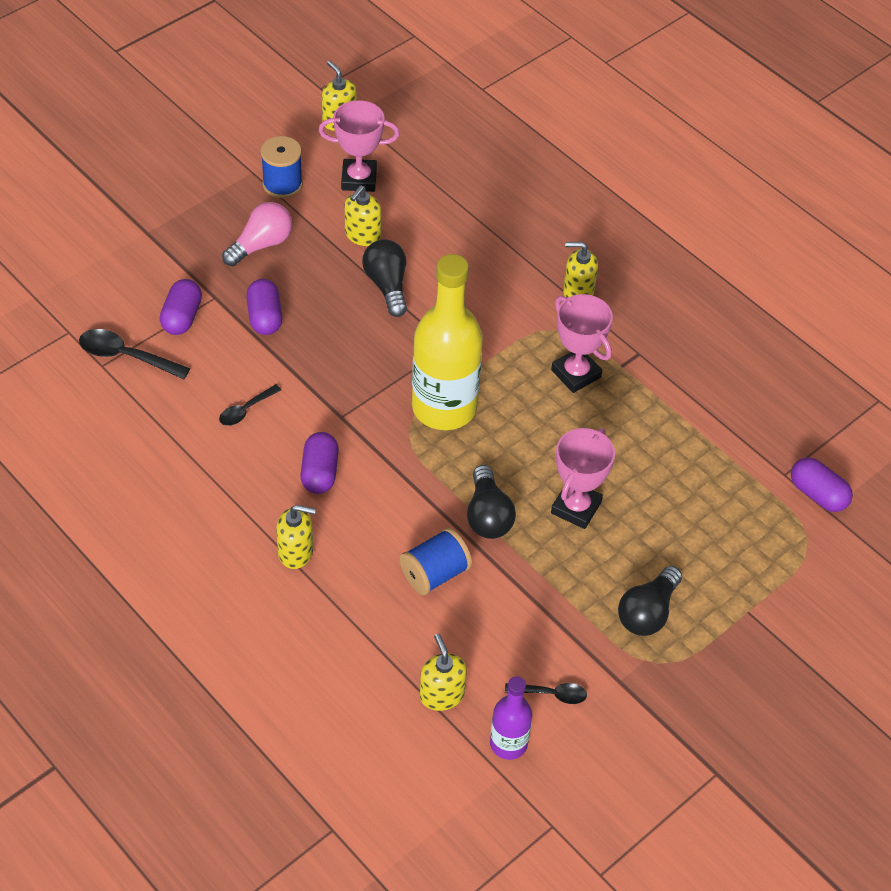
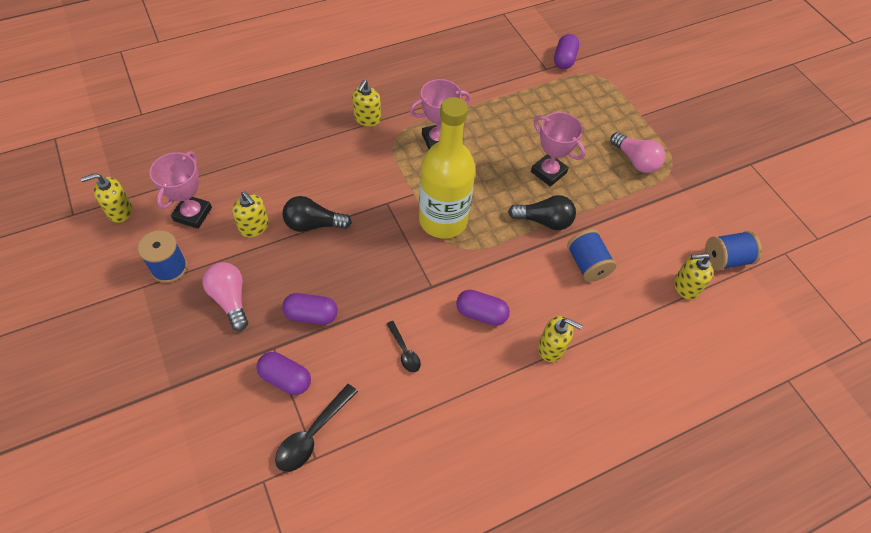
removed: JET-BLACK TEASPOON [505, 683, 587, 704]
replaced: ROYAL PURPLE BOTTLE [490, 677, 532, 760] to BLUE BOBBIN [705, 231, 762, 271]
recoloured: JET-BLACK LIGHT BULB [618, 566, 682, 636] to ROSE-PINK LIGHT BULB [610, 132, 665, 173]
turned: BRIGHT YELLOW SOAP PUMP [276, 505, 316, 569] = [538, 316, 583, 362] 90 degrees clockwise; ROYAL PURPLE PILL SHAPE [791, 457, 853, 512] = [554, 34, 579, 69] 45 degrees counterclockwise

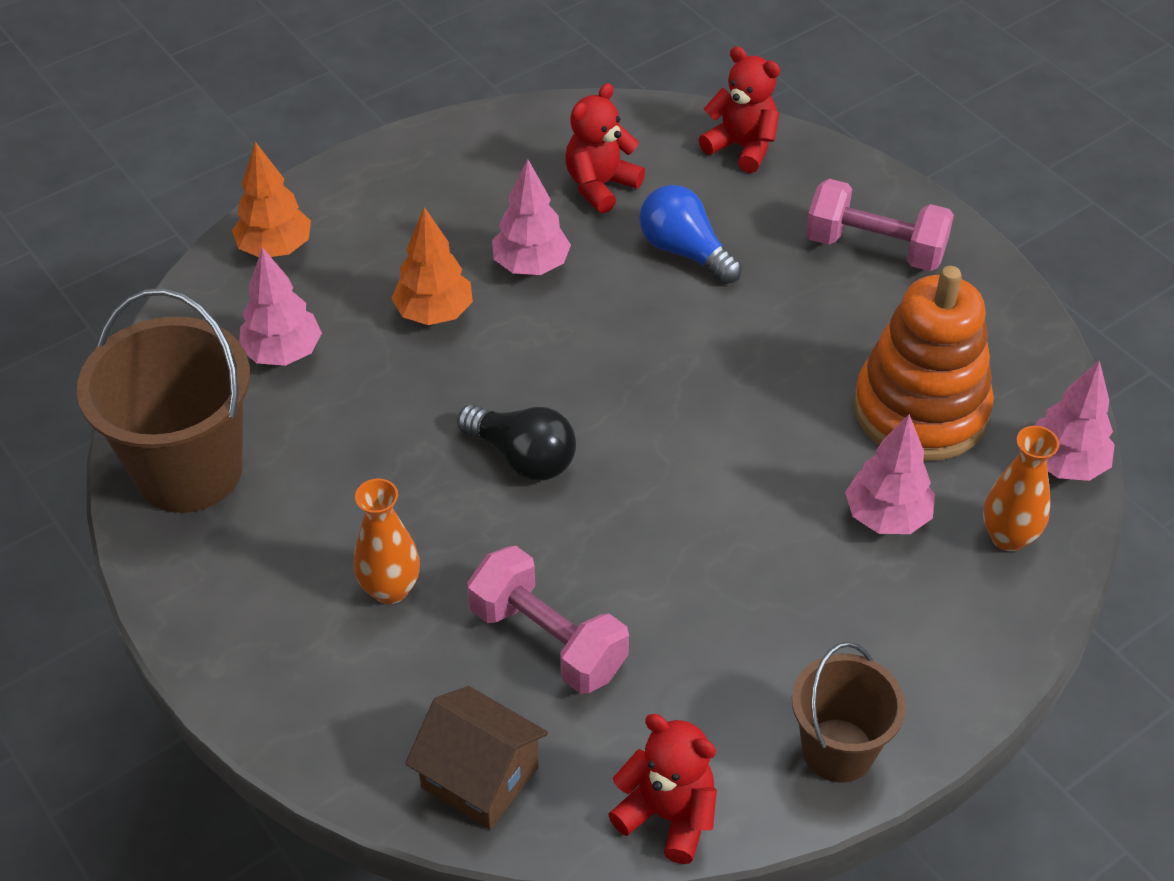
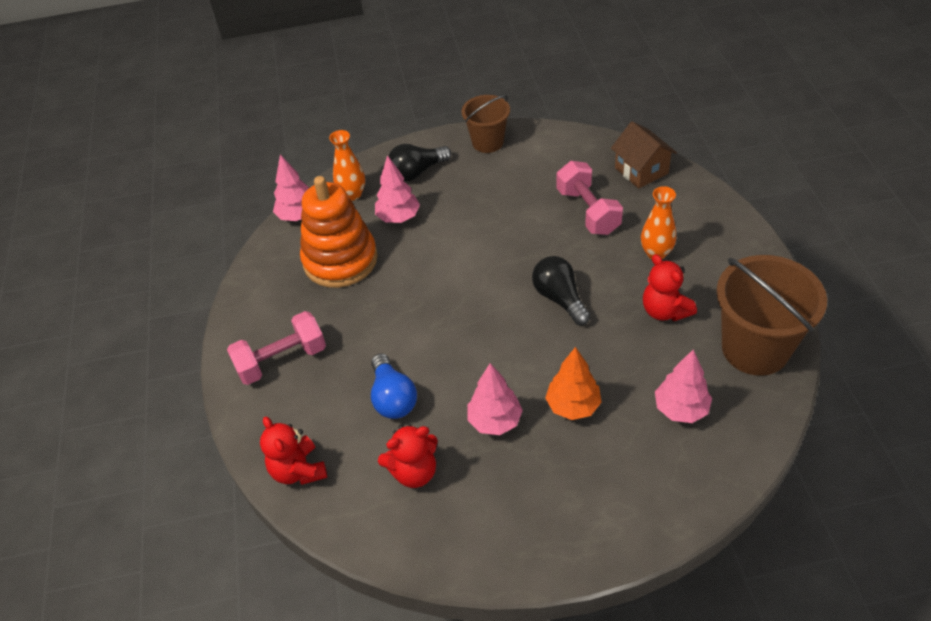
removed: ORANGE FIR TREE [232, 142, 311, 257]
added: JET-BLACK LIGHT BULB [389, 144, 452, 181]
moved: SCARLET STUFFED BEAR [608, 714, 717, 864] to [643, 254, 697, 321]
turned: ROSE-PINK DUMBBELL [806, 179, 954, 271] = [227, 311, 326, 385] 75 degrees counterclockwise

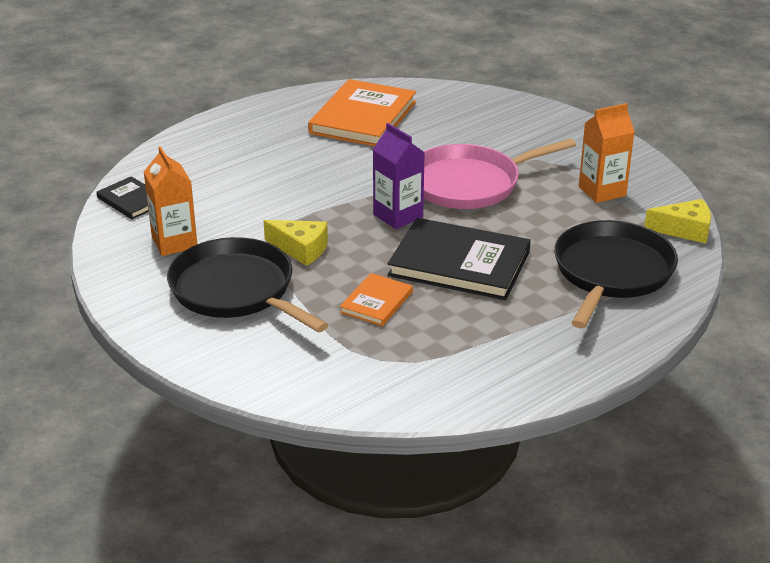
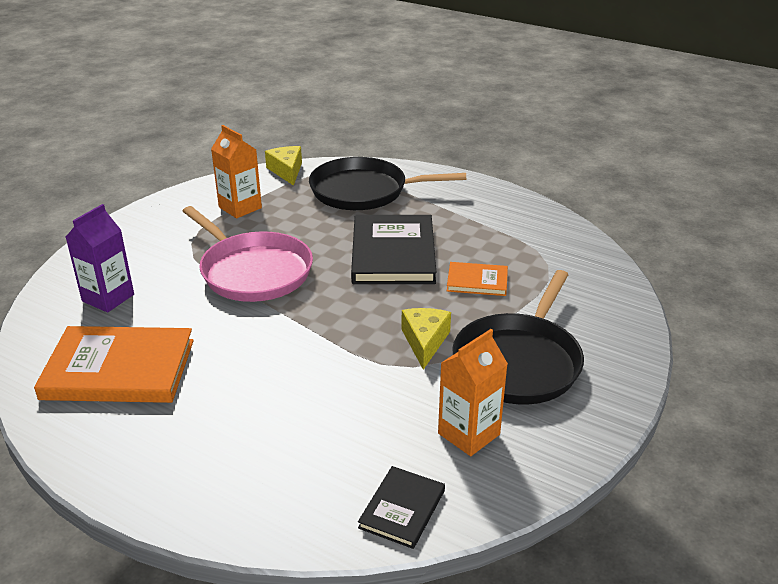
moved: ROYAL PURPLE MILK CARTON [373, 123, 425, 229] to [66, 204, 134, 312]

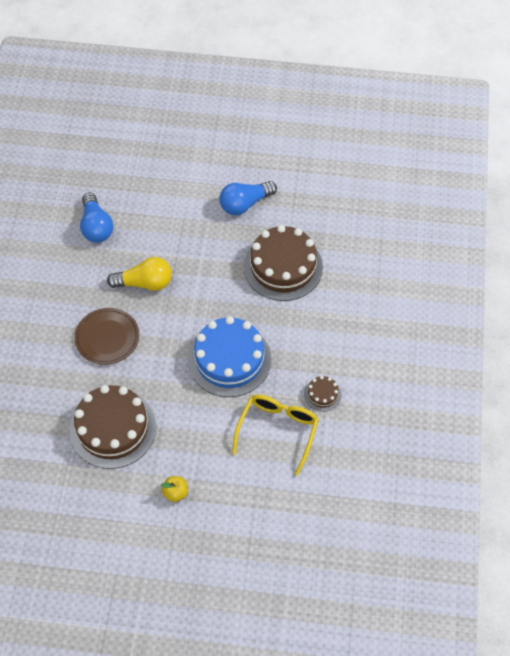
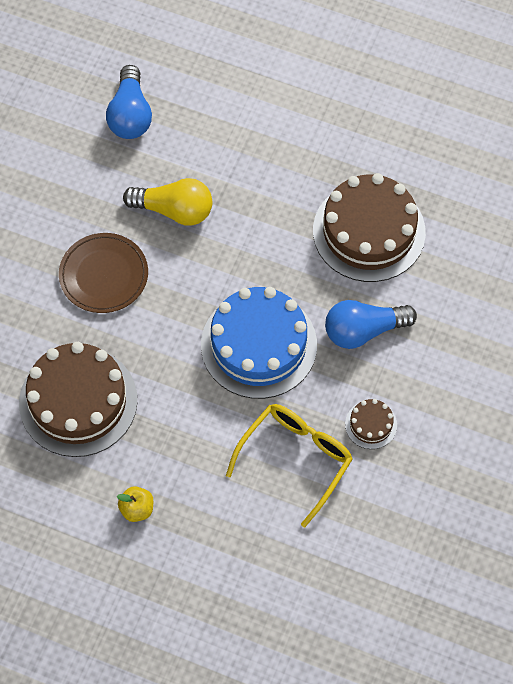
moved: BLUE LIGHT BULB [219, 181, 277, 215] to [325, 300, 417, 349]

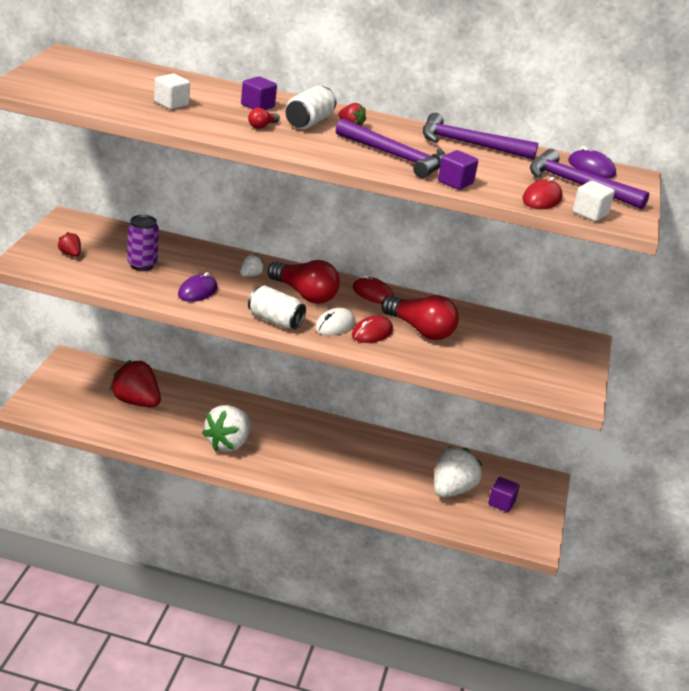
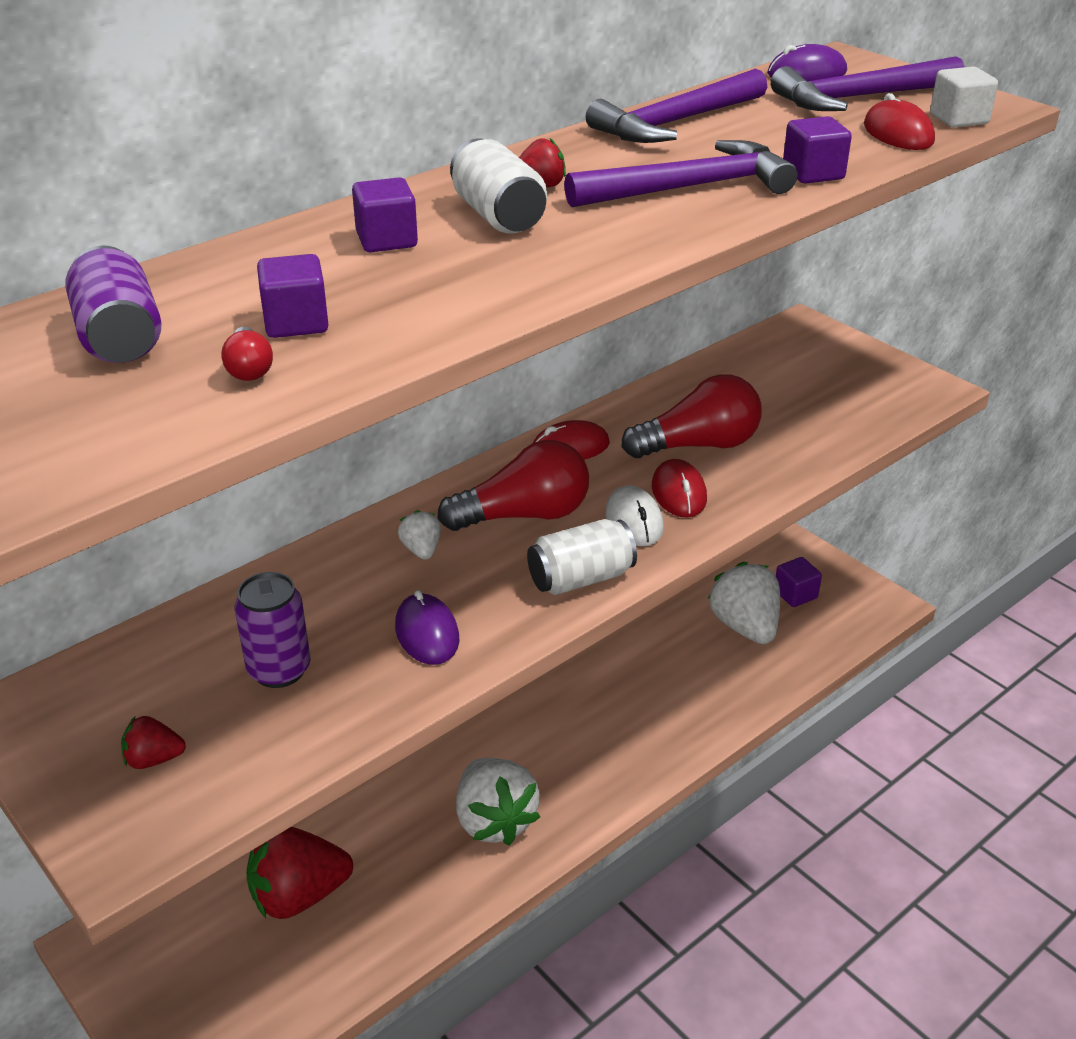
added: ROYAL PURPLE CAN [65, 245, 162, 363]
moved: SCARLET LIGHT BULB [248, 108, 280, 129] to [221, 327, 273, 381]
recoloured: SNOW-WHITE SOLID CUBE [154, 74, 190, 109] to ROYAL PURPLE SOLID CUBE [257, 254, 329, 338]

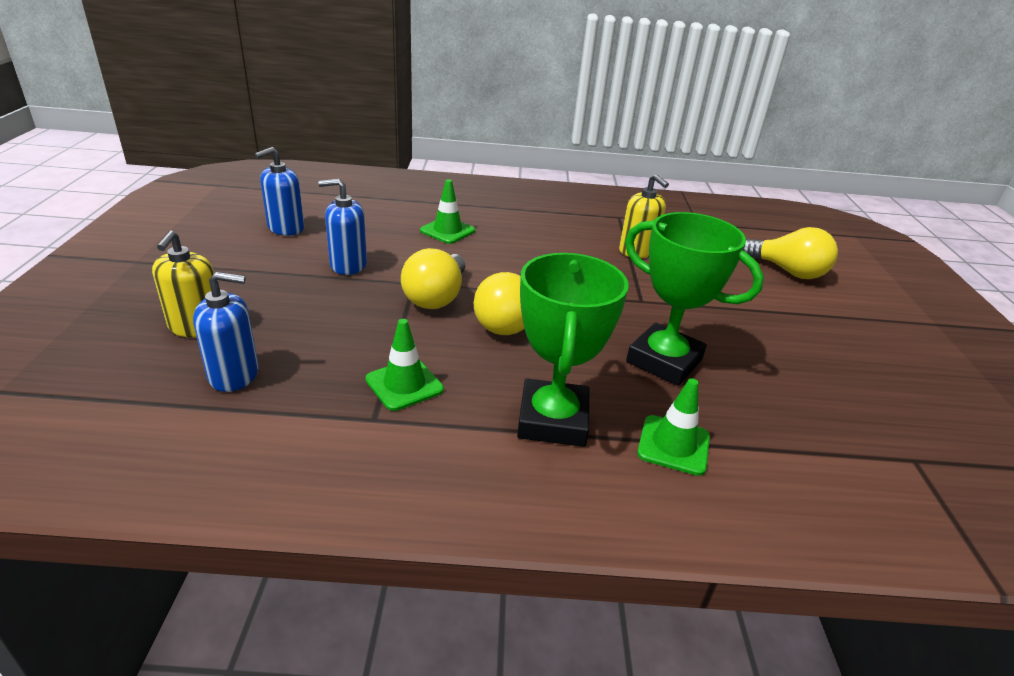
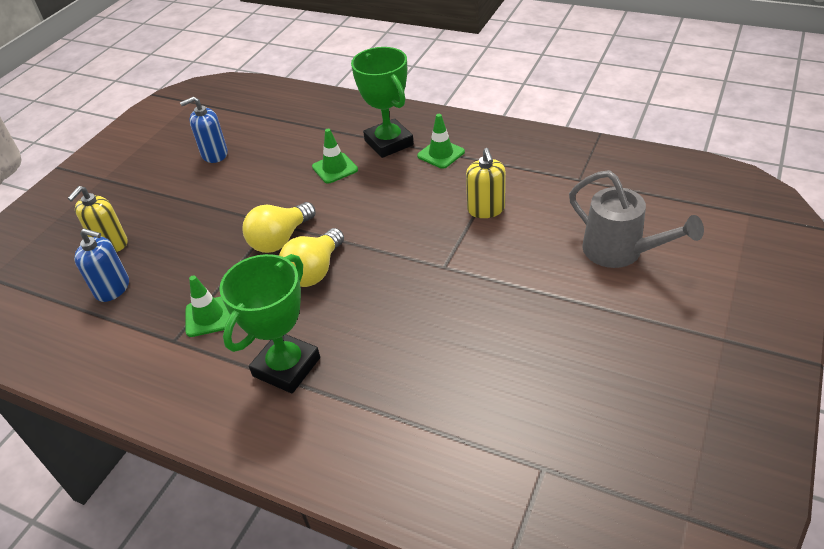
removed: BLUE SOAP PUMP [318, 179, 367, 275]
moved: GREEN TROPHY [625, 212, 764, 386] to [351, 47, 414, 158]; GREEN SAFETY CONE [637, 378, 710, 476] to [417, 114, 465, 169]
replaced: BRIGHT YELLOW LIGHT BULB [743, 227, 838, 279] to ASH-GREY WATERING CAN [569, 170, 704, 268]

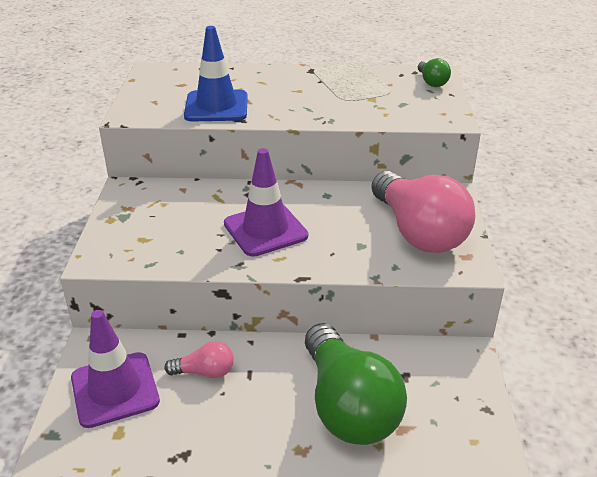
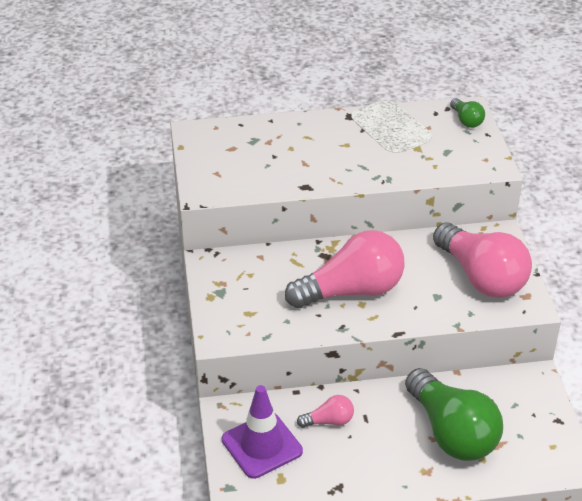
removed: BLUE SAFETY CONE [184, 26, 248, 122]
replaced: ROYAL PURPLE SAFETY CONE [224, 148, 308, 257] to ROSE-PINK LIGHT BULB [285, 230, 404, 308]

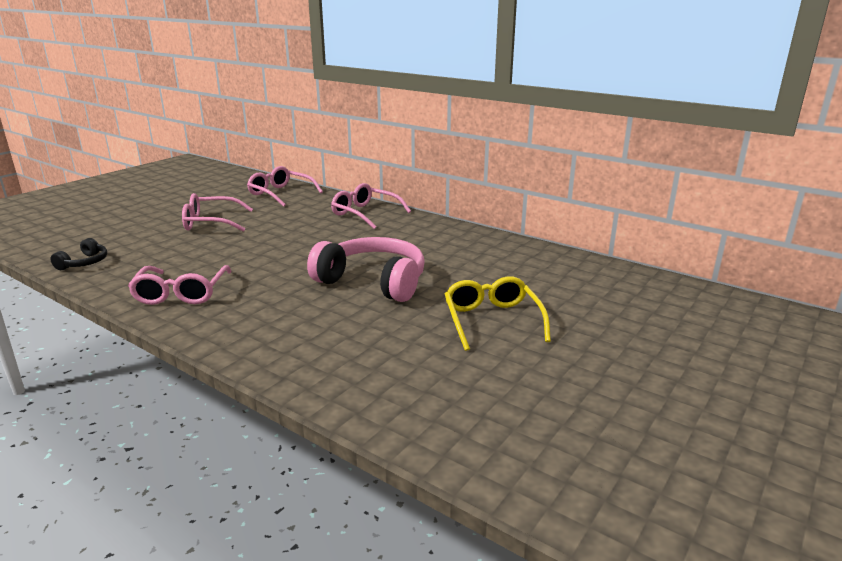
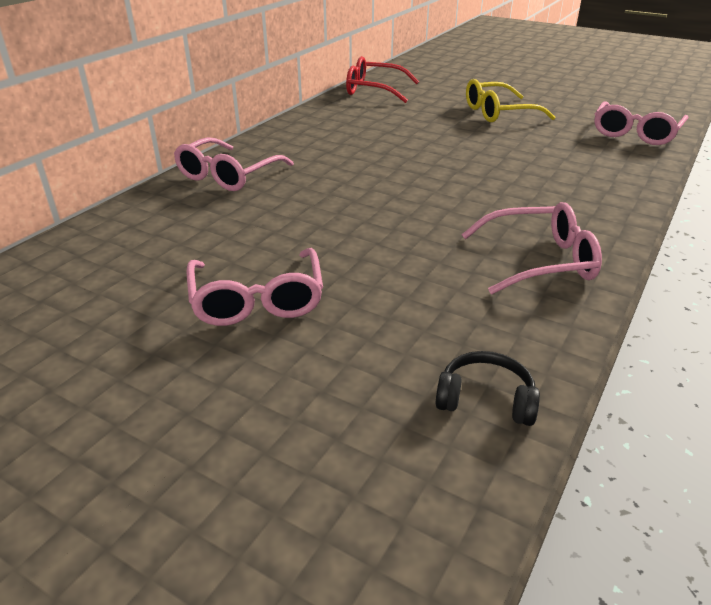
removed: ROSE-PINK HEADSET [307, 237, 425, 302]
added: SCARLET EYEGLASSES [346, 56, 419, 103]
moved: ROSE-PINK EYEGLASSES [247, 166, 323, 207] to [594, 101, 689, 145]

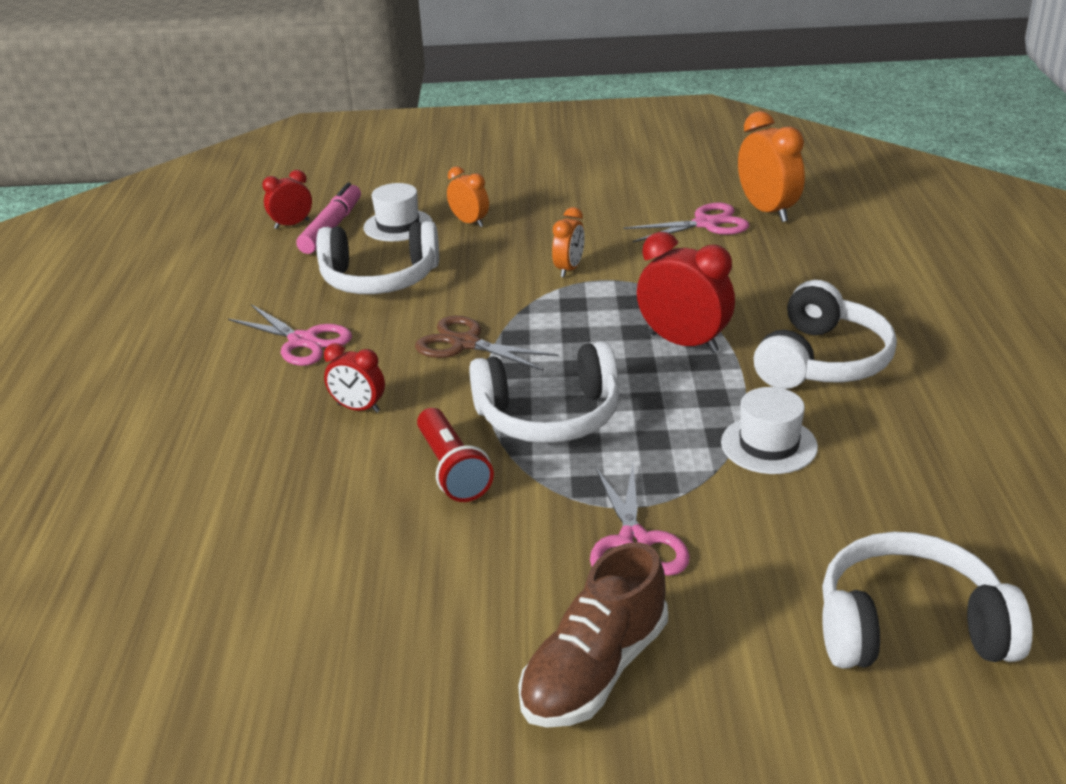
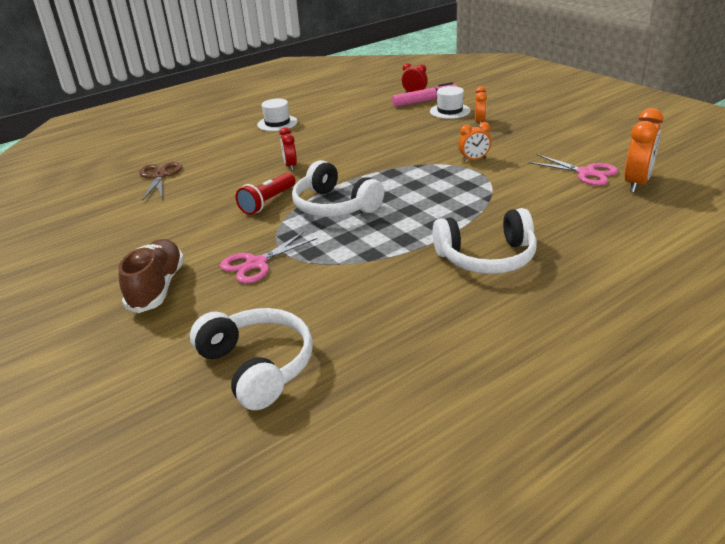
removed: ROSE-PINK SHEARS [228, 304, 352, 366]; SNOW-WHITE HEADSET [316, 221, 439, 294]; SCARLET BEDSIDE CLOCK [637, 232, 735, 353]
moved: RUSSET SHEARS [415, 315, 559, 371] to [139, 162, 182, 200]; SNOW-WHITE TALL HAT [721, 387, 818, 474] to [257, 98, 298, 131]
turned: RUSSET LACE-UP SHOE [518, 542, 668, 728] = [119, 239, 184, 313] 90 degrees clockwise

